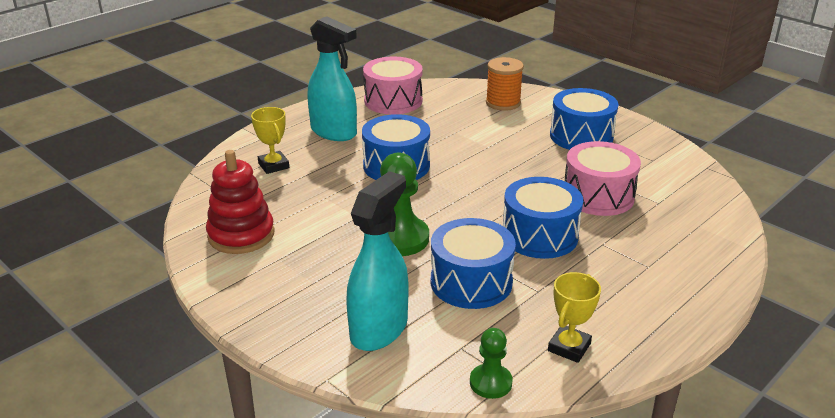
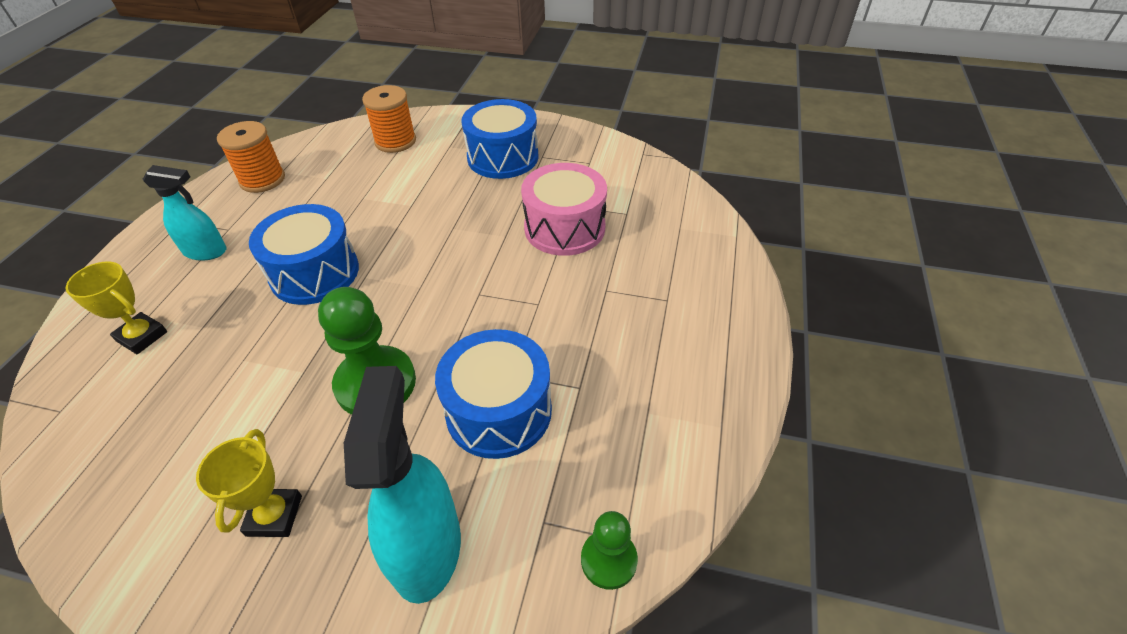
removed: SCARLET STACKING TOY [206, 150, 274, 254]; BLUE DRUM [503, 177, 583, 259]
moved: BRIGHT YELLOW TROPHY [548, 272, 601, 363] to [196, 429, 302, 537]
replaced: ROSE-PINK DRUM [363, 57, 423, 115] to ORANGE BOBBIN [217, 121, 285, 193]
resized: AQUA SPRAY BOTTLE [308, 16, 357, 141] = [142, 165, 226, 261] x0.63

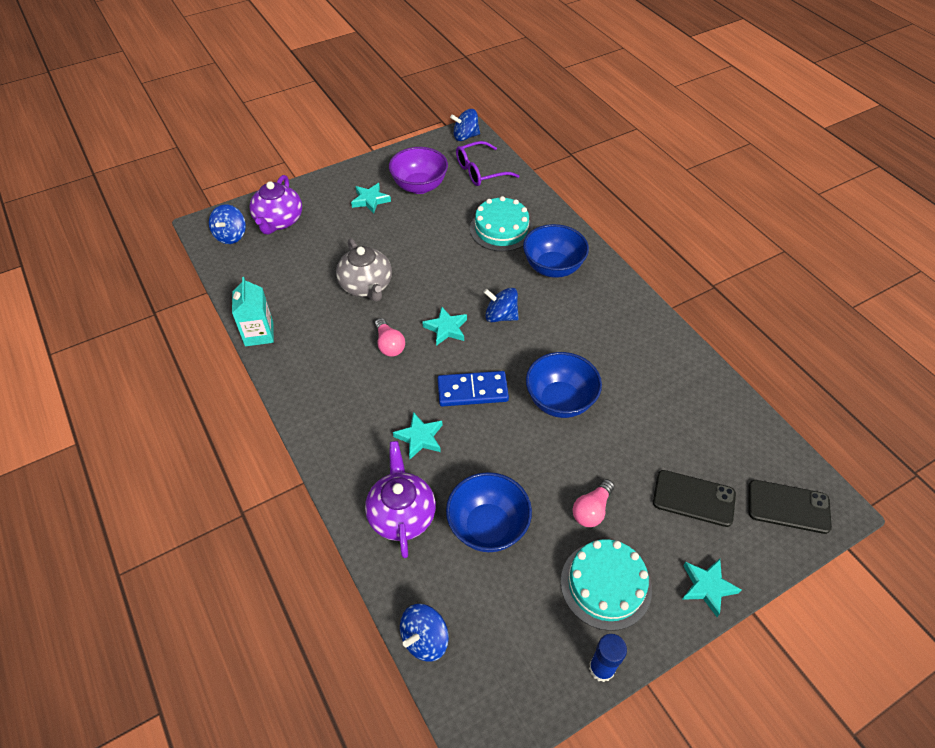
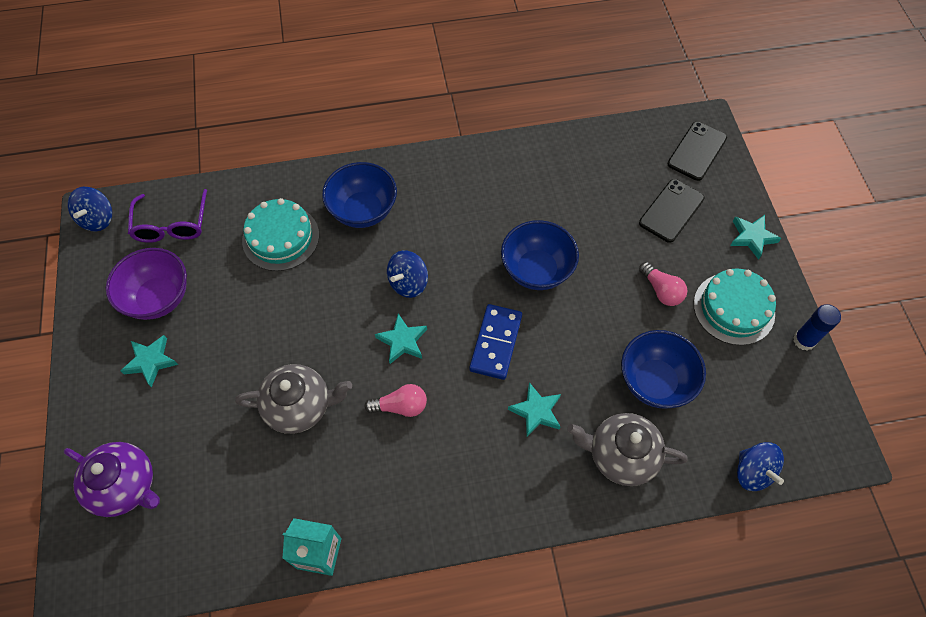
removed: BLUE TOY TOP [209, 204, 246, 244]
recoloured: ROYAL PURPLE CHINA TEAPOT [365, 441, 436, 558] to ASH-GREY CHINA TEAPOT [567, 413, 688, 486]

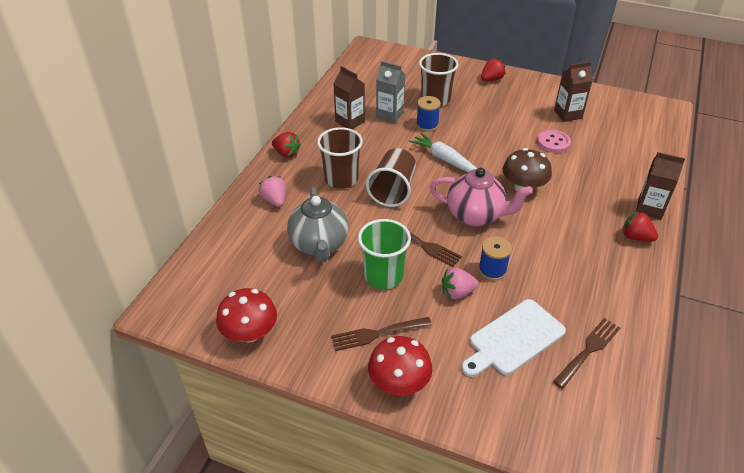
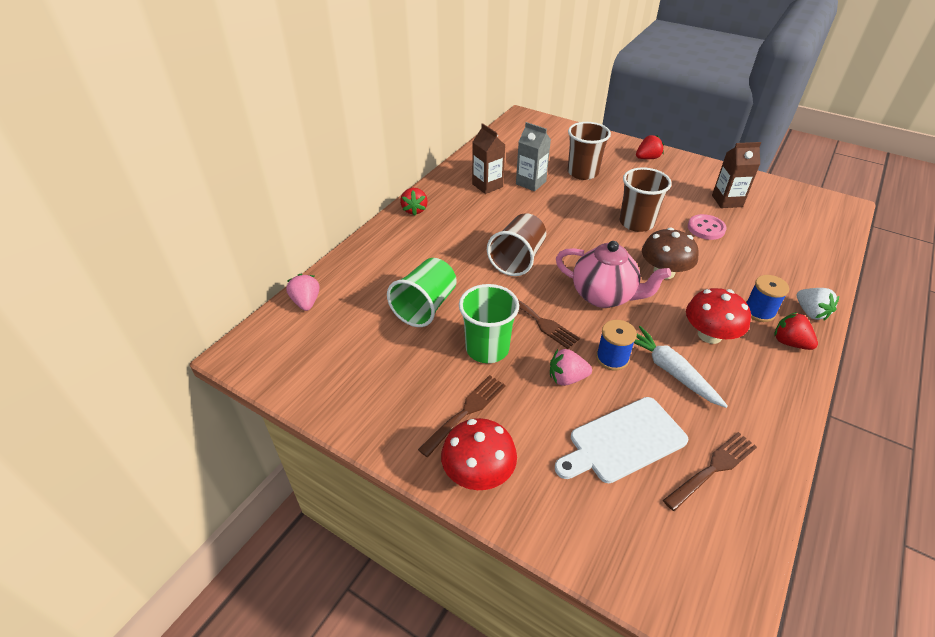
moved: SCARLET TOADSTOOL [216, 288, 277, 343] to [686, 288, 751, 344]; ROSE-PINK TOY STRAWBERRY [259, 176, 286, 207] to [286, 274, 319, 311]; RUSSET CUP [317, 127, 363, 189] to [619, 168, 672, 232]; SNOW-WHITE ROOT VEGETABLE [409, 133, 477, 172] to [634, 326, 728, 408]; BLUE BOBBIN [416, 96, 441, 132] to [746, 275, 789, 322]
replaced: ASH-GREY CHINA TEAPOT [287, 187, 348, 262] to GREEN CUP [387, 258, 457, 327]; RUSSET MILK CARTON [636, 152, 685, 220] to SNOW-WHITE TOY STRAWBERRY [797, 288, 839, 320]
turned: SCARLET TOY STRAWBERRY [272, 132, 301, 158] = [400, 188, 428, 216] 45 degrees clockwise; RUSSET DINNER FORK [331, 317, 432, 351] = [418, 375, 506, 457] 135 degrees clockwise

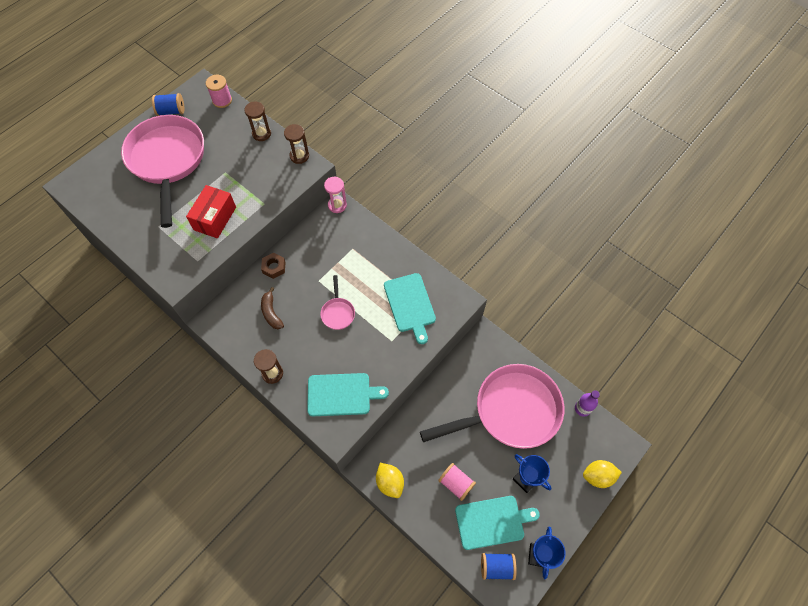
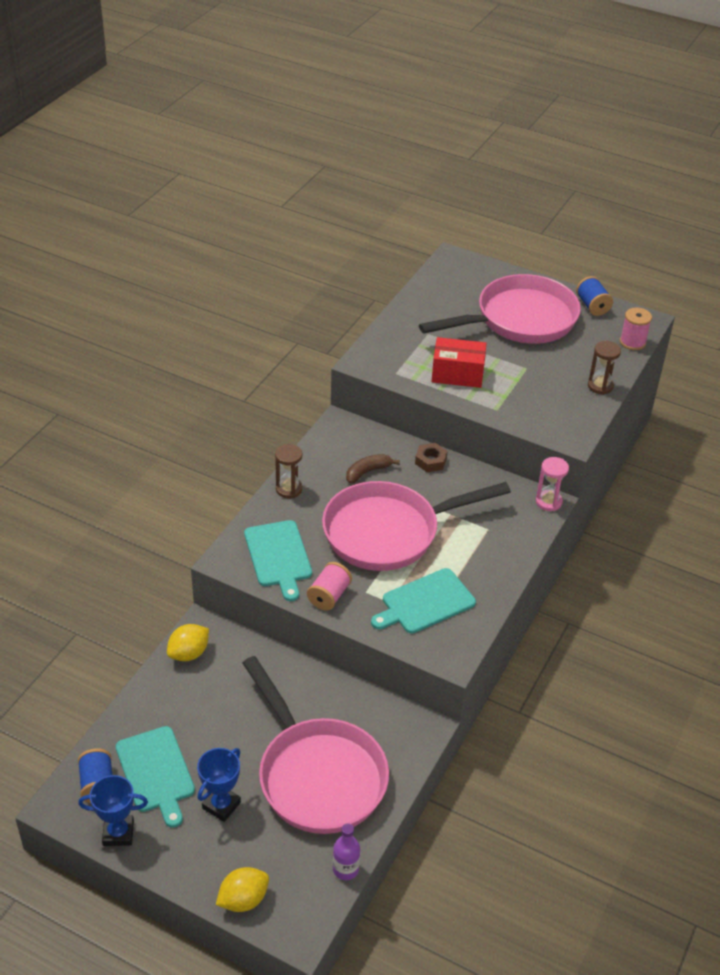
removed: RUSSET SAND TIMER [284, 124, 309, 164]
moved: ROSE-PINK BOBBIN [438, 463, 476, 501] to [307, 562, 352, 610]
turned: BRIGHT YELLOW CITRUS FRUIT [583, 460, 622, 488] = [216, 867, 269, 912] 75 degrees clockwise
resized: ROSE-PINK FRYING PAN [320, 275, 355, 330] = [322, 481, 511, 571] x2.48

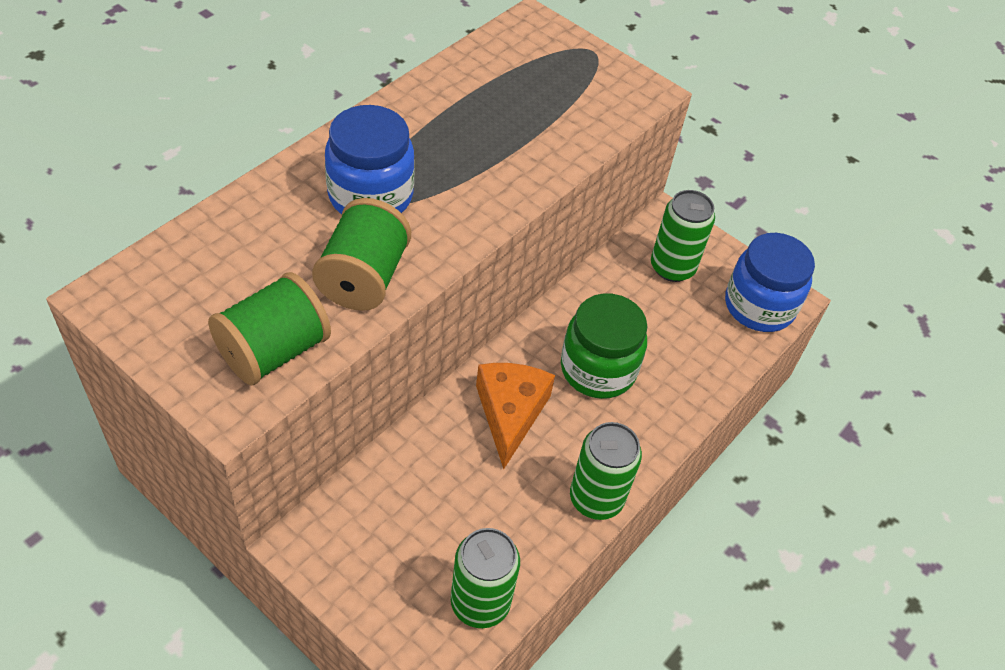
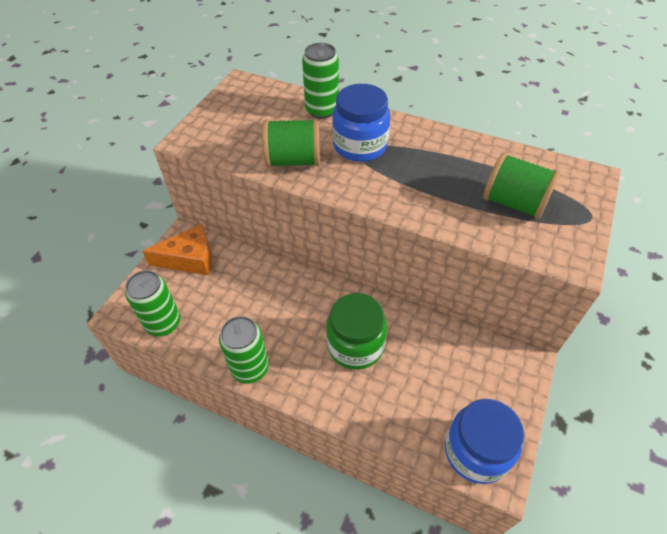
moved: GREEN BOBBIN [208, 272, 331, 385] to [483, 152, 561, 219]; ORANGE CHEESE WEDGE [476, 363, 555, 469] to [143, 224, 212, 275]; GREEN CAN [651, 190, 715, 282] to [302, 43, 339, 119]

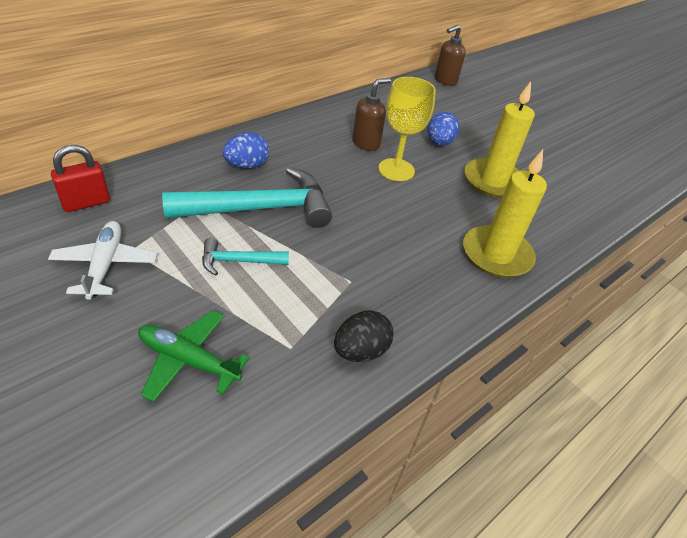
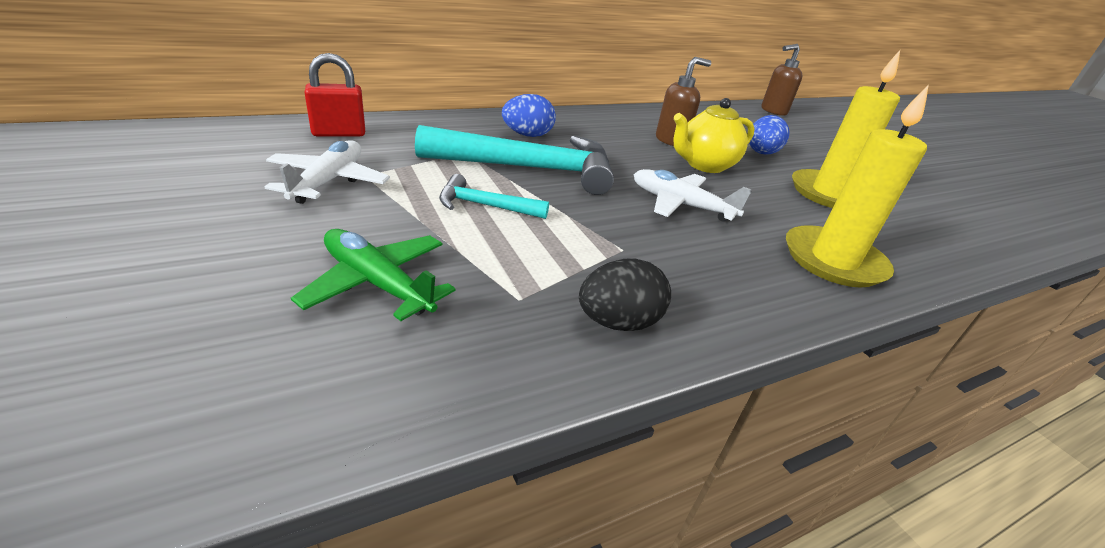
added: SNOW-WHITE AEROPLANE [633, 169, 752, 221]
replaced: BRIGHT YELLOW WINE GLASS [378, 77, 436, 181] to BRIGHT YELLOW CHINA TEAPOT [674, 98, 755, 173]

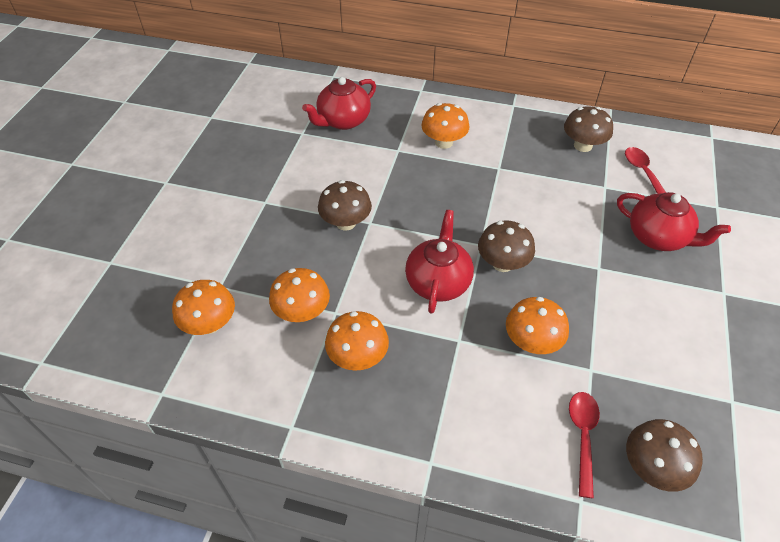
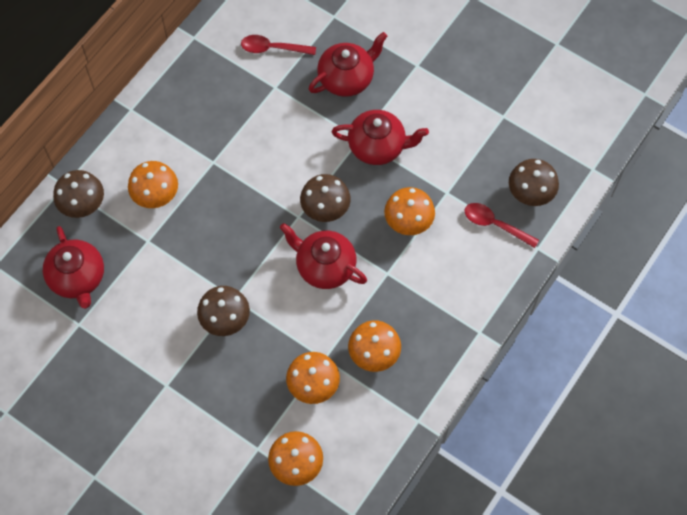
added: SCARLET CHINA TEAPOT [332, 110, 429, 165]
moved: RUSSET TOADSTOOL [564, 106, 613, 152] to [53, 170, 104, 218]

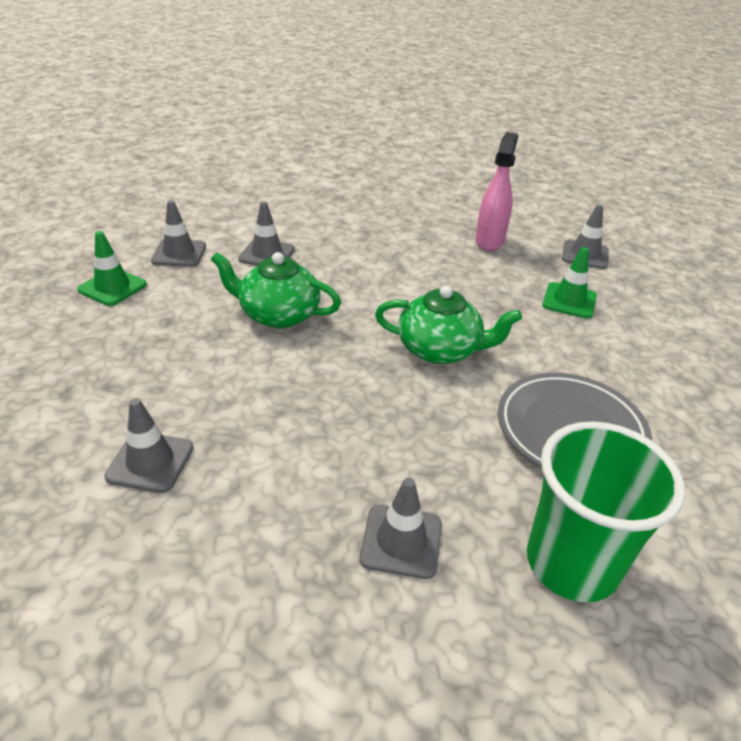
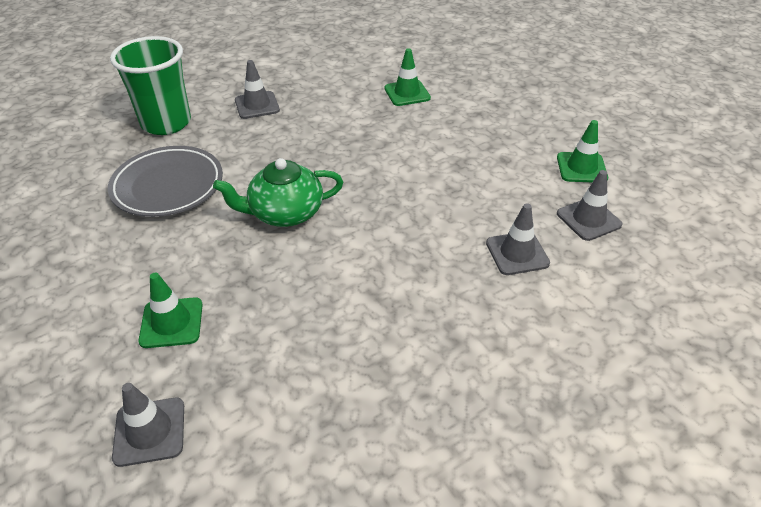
removed: GREEN CHINA TEAPOT [211, 252, 341, 328]; ROSE-PINK SPRAY BOTTLE [475, 132, 518, 251]
recoloured: ASH-GREY SAFETY CONE [104, 398, 193, 493] to GREEN SAFETY CONE [384, 48, 431, 106]

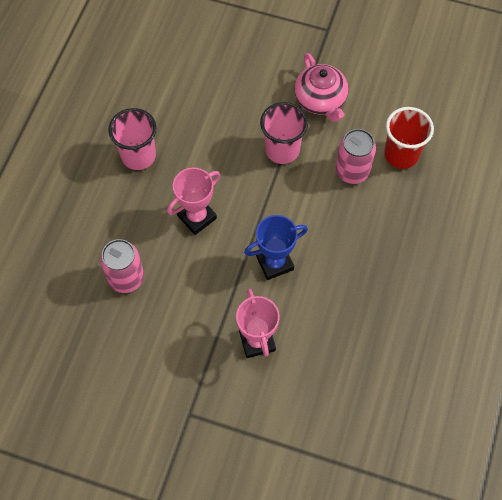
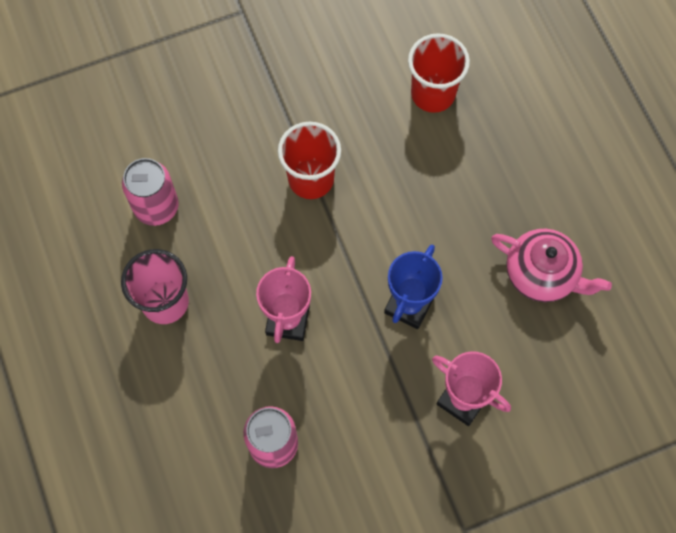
moved: ROSE-PINK CHINA TEAPOT [295, 53, 348, 122] to [491, 229, 612, 302]; ROSE-PINK CAN [336, 129, 376, 184] to [122, 158, 179, 226]
recoloured: ROSE-PINK CUP [260, 102, 308, 164] to SCARLET CUP [278, 122, 341, 199]

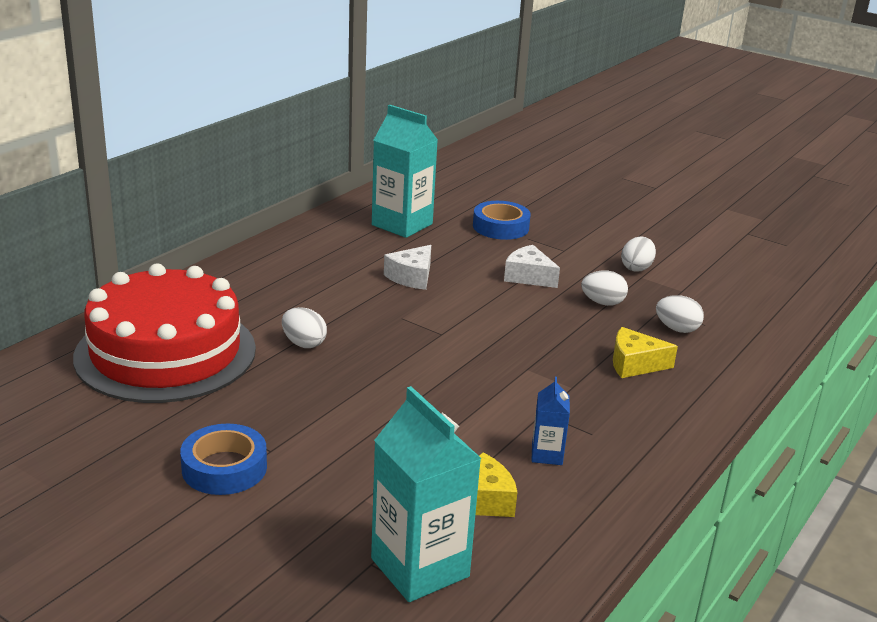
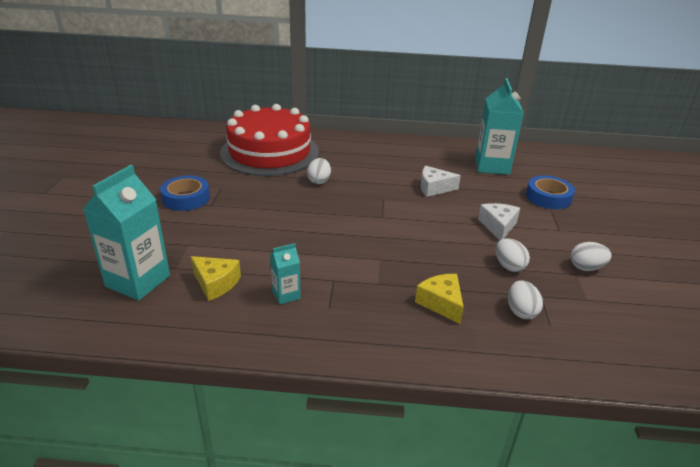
recoloured: BLUE MILK CARTON [531, 377, 570, 465] to AQUA MILK CARTON [270, 243, 301, 305]

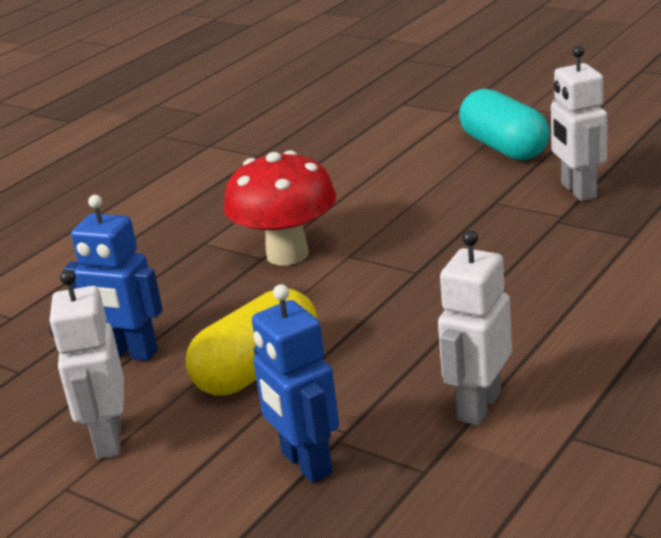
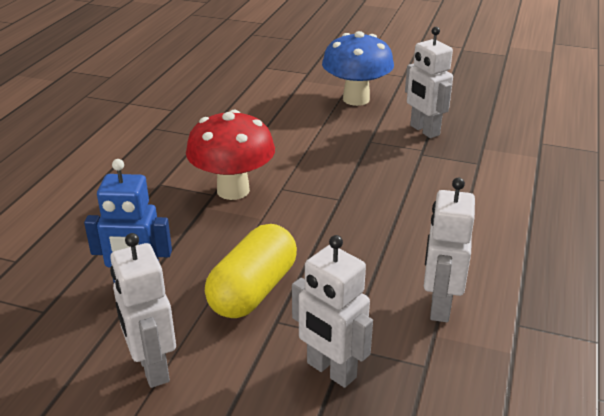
replaced: AQUA PILL SHAPE [459, 89, 550, 161] to BLUE TOADSTOOL [322, 31, 394, 106]
recoloured: BLUE ROBOT [252, 284, 339, 483] to SNOW-WHITE ROBOT [292, 235, 373, 388]

